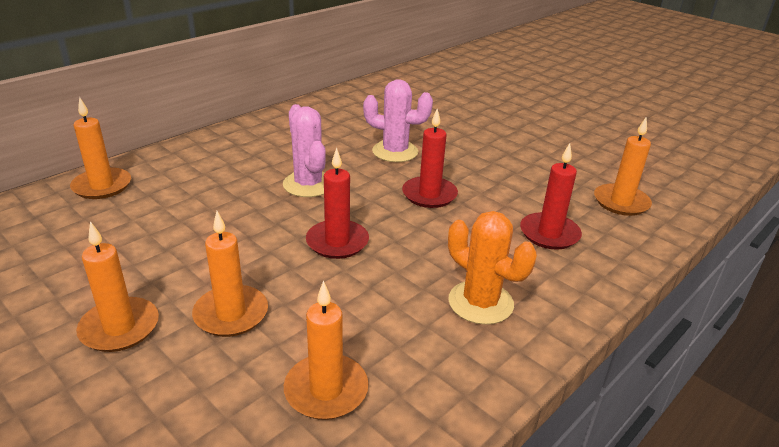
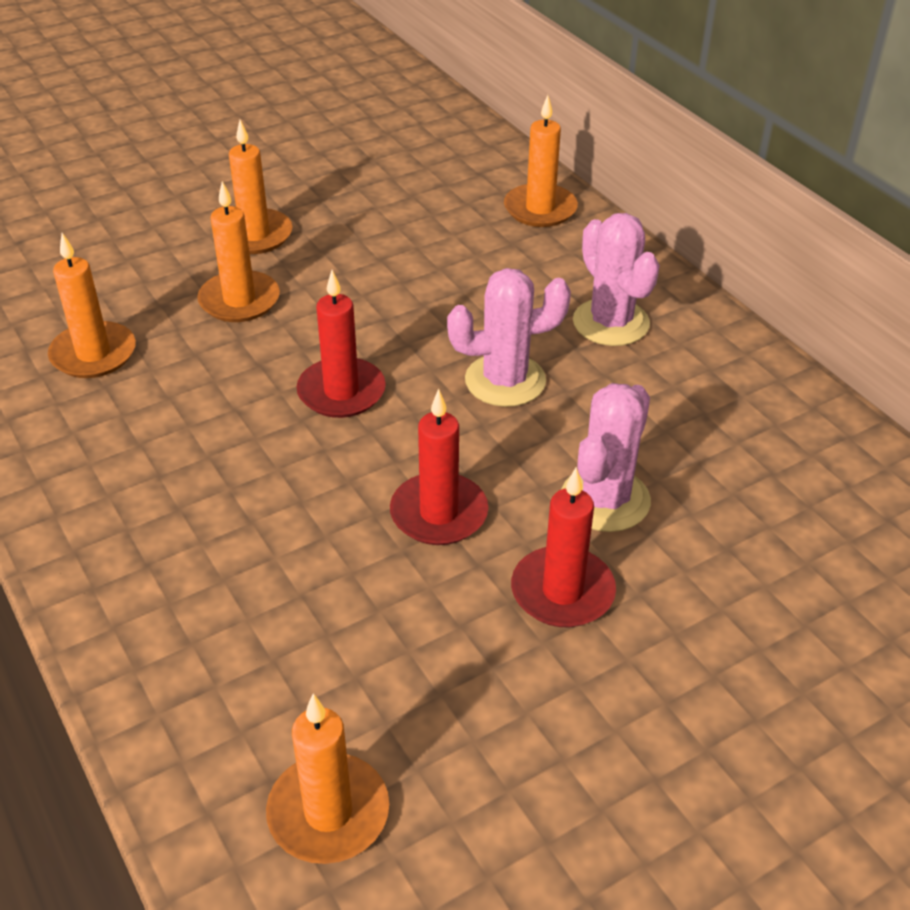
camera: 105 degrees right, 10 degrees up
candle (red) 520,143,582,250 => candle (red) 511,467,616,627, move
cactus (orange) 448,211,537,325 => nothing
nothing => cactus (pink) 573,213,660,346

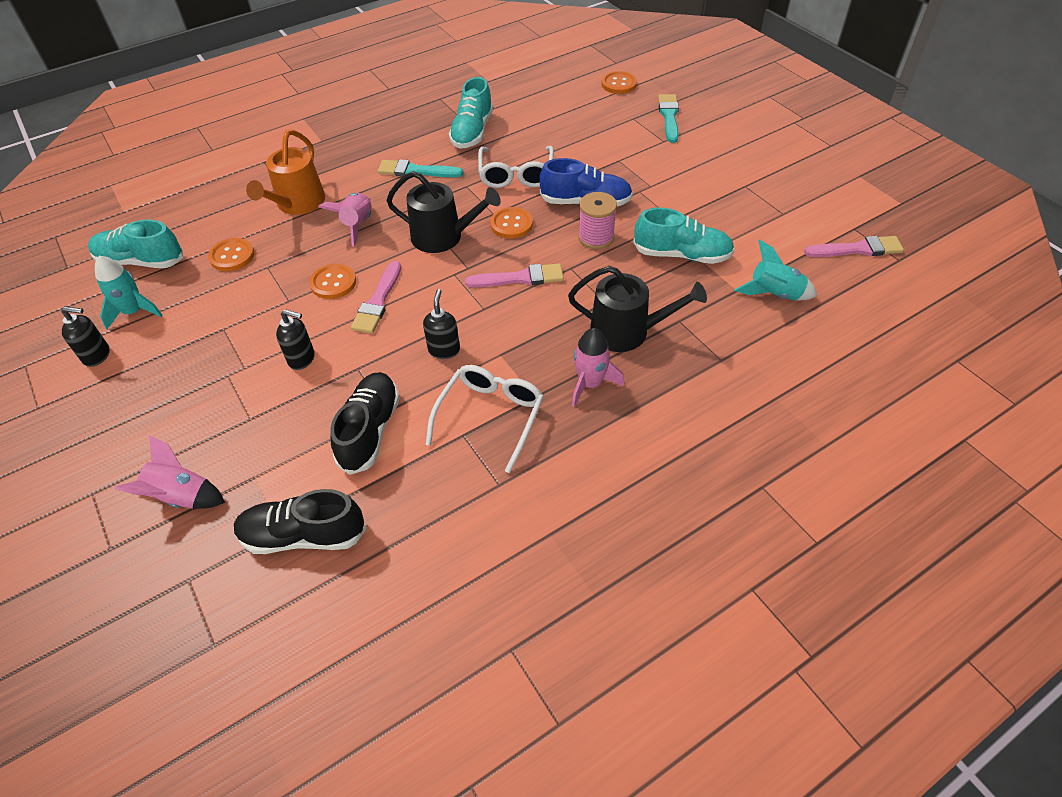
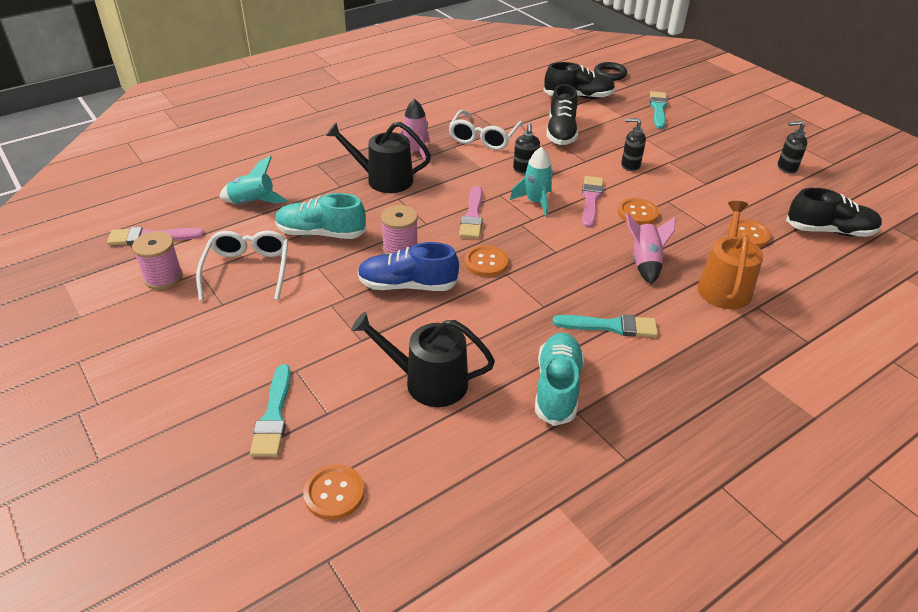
camera: 175 degrees right, 10 degrees down
glasses (white) 478,146,554,188 => glasses (white) 196,230,288,301, move
watering can (black) 386,171,501,253 => watering can (black) 351,312,495,407, move
shoe (turquoise) 88,220,183,268 => shoe (black) 786,188,882,237
rocket (turquoise) 95,256,163,329 => rocket (turquoise) 510,147,553,217, move
brush (pink) 465,263,564,288 => brush (pink) 459,186,483,239, 75 degrees counterclockwise
rocket (pink) 115,435,225,509 => brush (turquoise) 650,91,668,129
nothing => ring (black) 594,62,627,81
nothing => spool (pink) 132,232,183,290

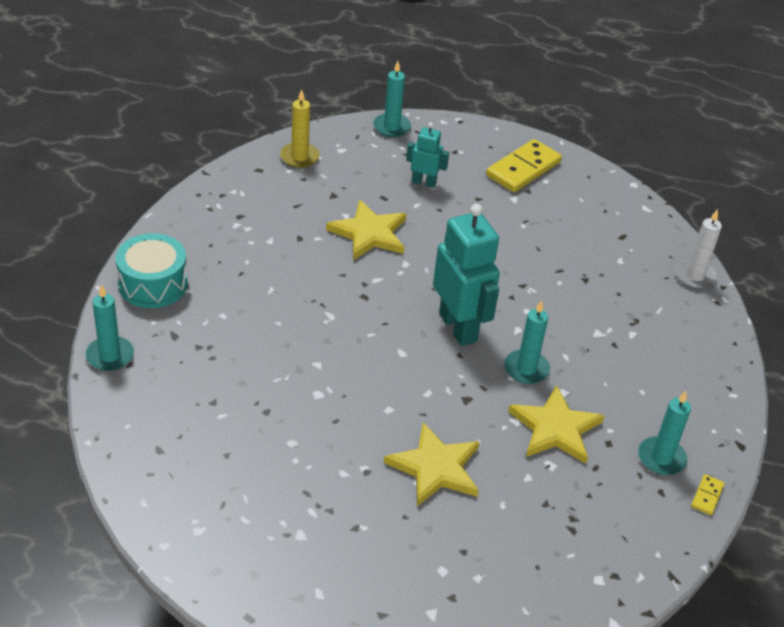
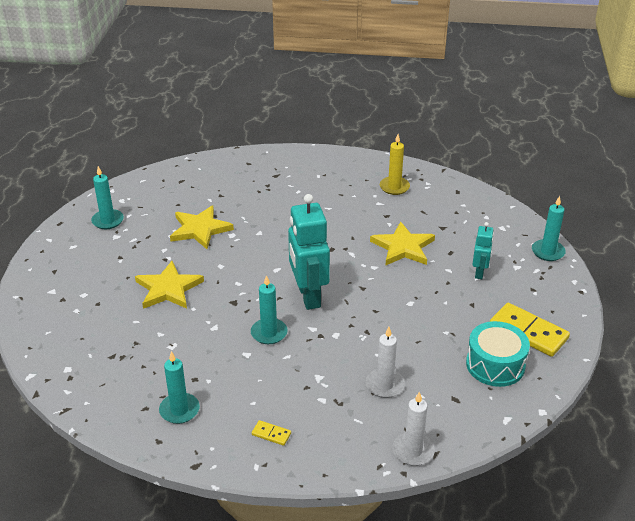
camera: 90 degrees right, 5 degrees down
candle (yellow) 280,89,320,168 => candle (yellow) 380,134,410,195, move
robot (turquoise) 433,204,500,346 => robot (turquoise) 288,194,330,310, 105 degrees clockwise
drum (turquoise) 115,233,188,308 => drum (turquoise) 466,321,530,387, move
candle (turquoise) 85,284,134,371 => candle (turquoise) 91,166,124,229, move
star (yellow) 508,385,604,464 => star (yellow) 170,206,234,249, move
domino (yellow) 691,474,725,515 => domino (yellow) 252,420,291,446, move
nothing => candle (white) 366,327,405,398

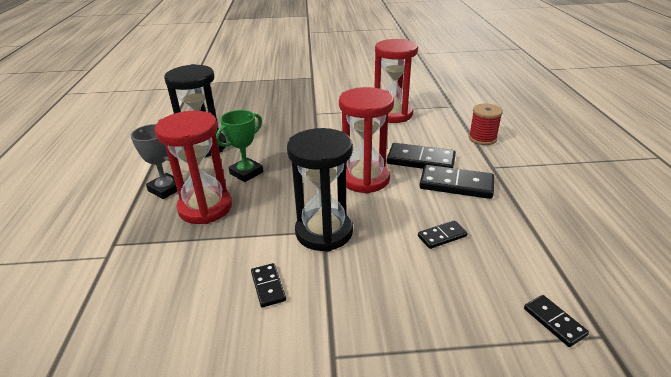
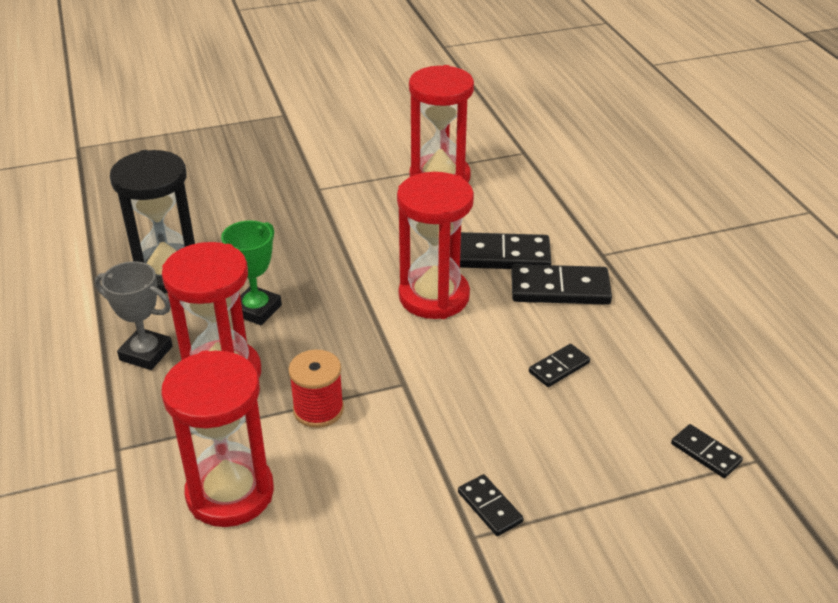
camera: 15 degrees left, 5 degrees up
spool (red) 469,104,503,145 => spool (red) 288,350,344,428, move
hourglass (black) 287,128,353,251 => nothing
domino (black) 251,263,286,307 => domino (black) 458,474,524,536, move
nothing => hourglass (red) 161,351,274,527

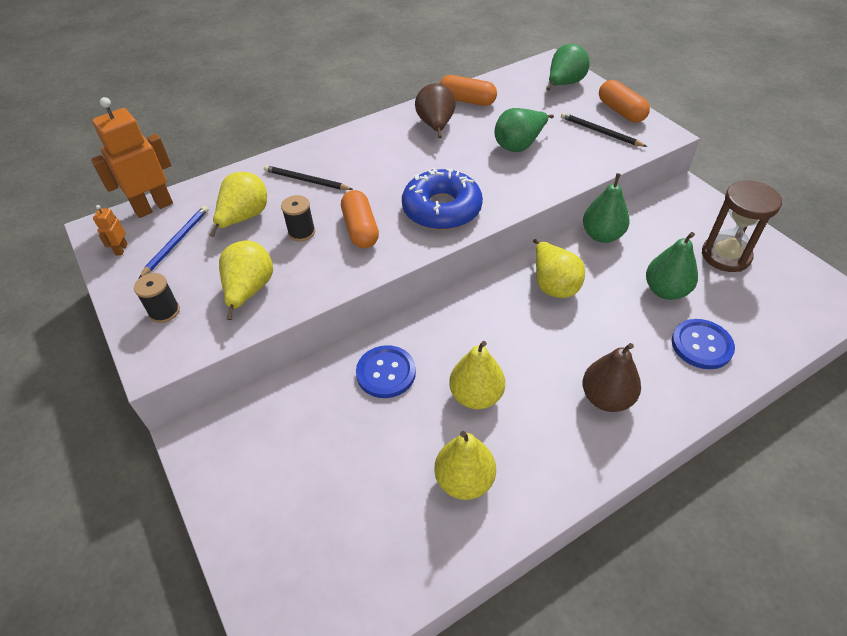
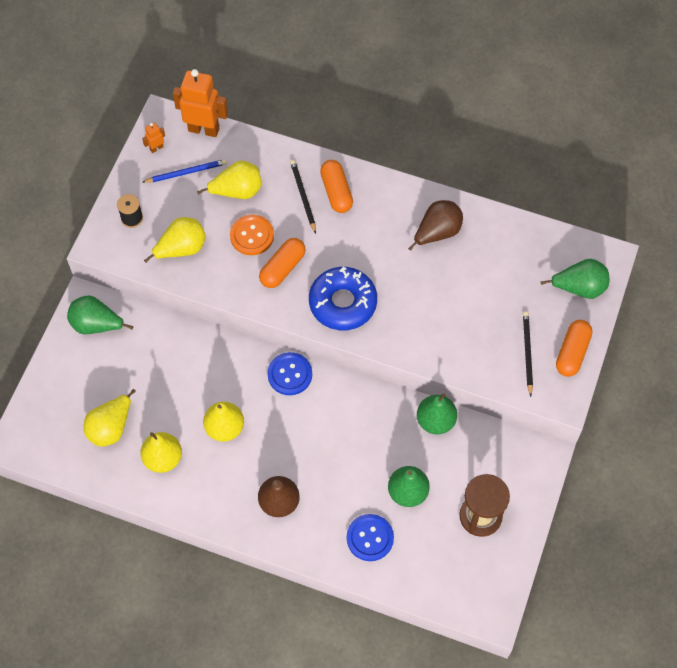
camera: 50 degrees right, 15 degrees up
capsule (orange) 439,75,497,106 => capsule (orange) 320,160,353,213, move
pear (green) 495,108,554,152 => pear (green) 67,295,134,334, move
spool (black) 281,195,315,241 => button (orange) 230,214,274,255
pear (yellow) 533,239,585,298 => pear (yellow) 84,389,136,447, move
button (blue) 356,345,416,398 => button (blue) 267,352,312,395, move

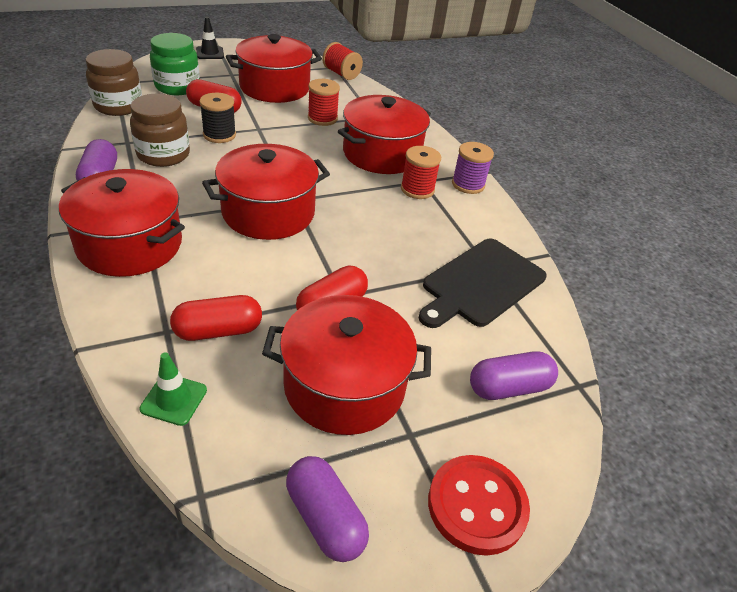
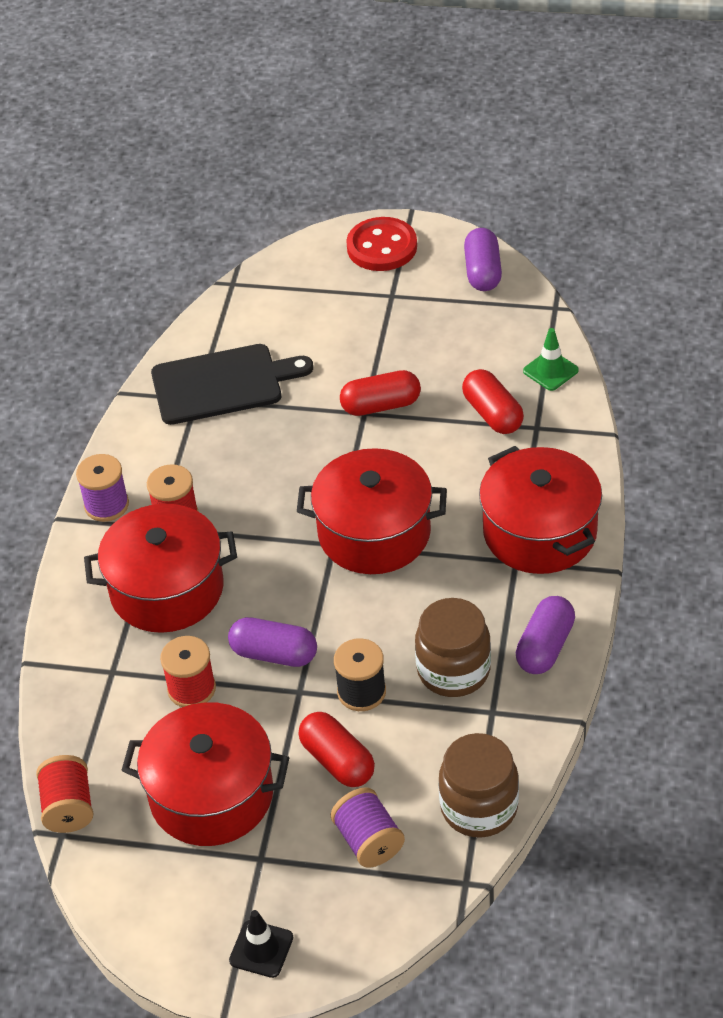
camera: 140 degrees left, 5 degrees up
jar (green) 150,33,200,95 => spool (purple) 331,787,405,868
capsule (red) 170,295,262,341 => capsule (red) 462,369,524,434, 45 degrees clockwise
pot (red) 262,295,431,435 => nothing
capsule (purple) 470,351,558,400 => capsule (purple) 228,617,317,667, move

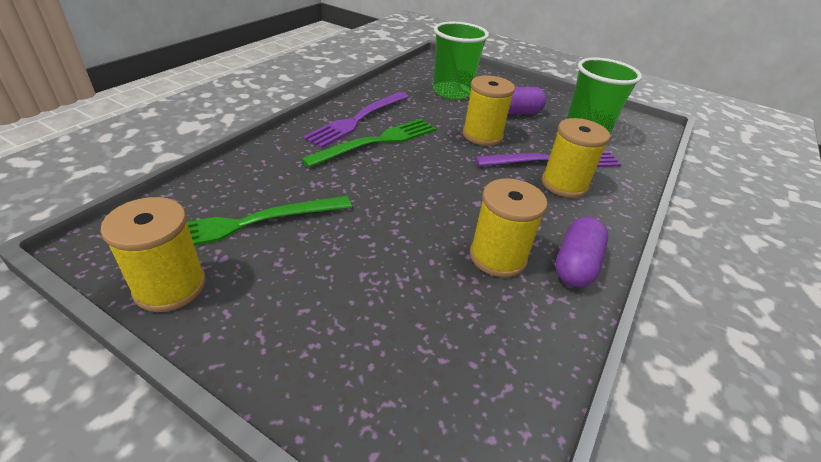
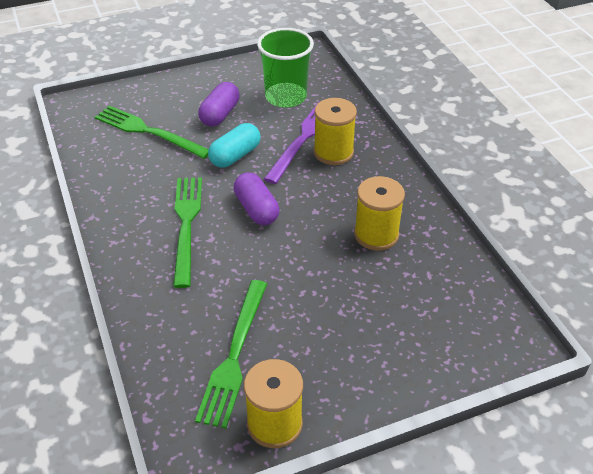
camera: 50 degrees left, 5 degrees up
cup (green) 433,22,489,100 => fork (green) 95,106,208,159
spool (yellow) 463,75,515,146 => capsule (turquoise) 208,123,260,168
fork (purple) 303,92,408,148 => nothing
capsule (purple) 555,217,608,287 => capsule (purple) 234,172,279,225, move

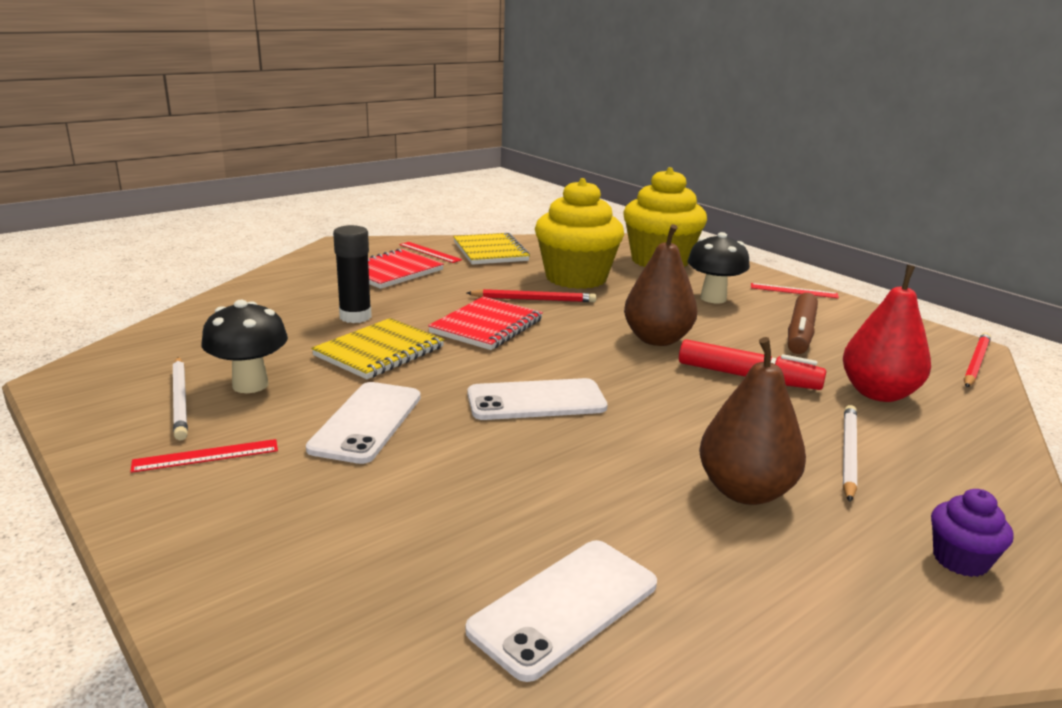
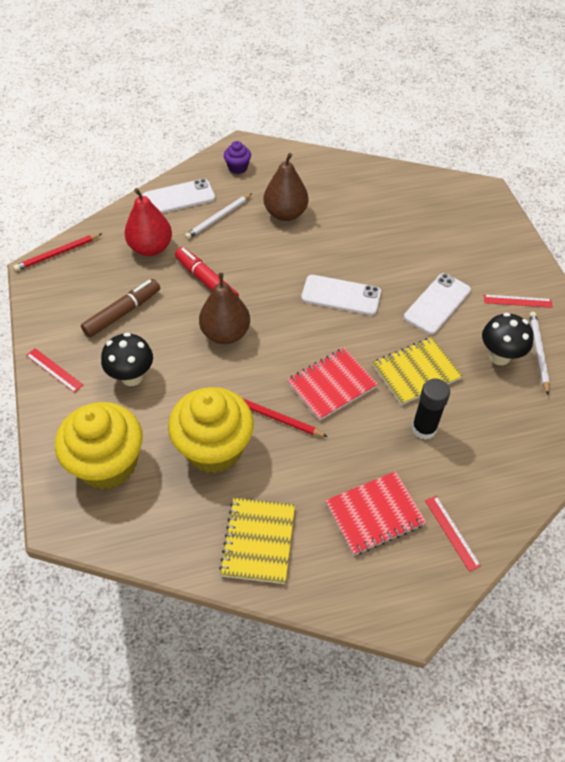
camera: 155 degrees left, 30 degrees up
ruler (red) 400,242,462,263 => ruler (red) 425,496,481,572, move
phone (white) 466,540,657,682 => phone (white) 142,179,215,213, move

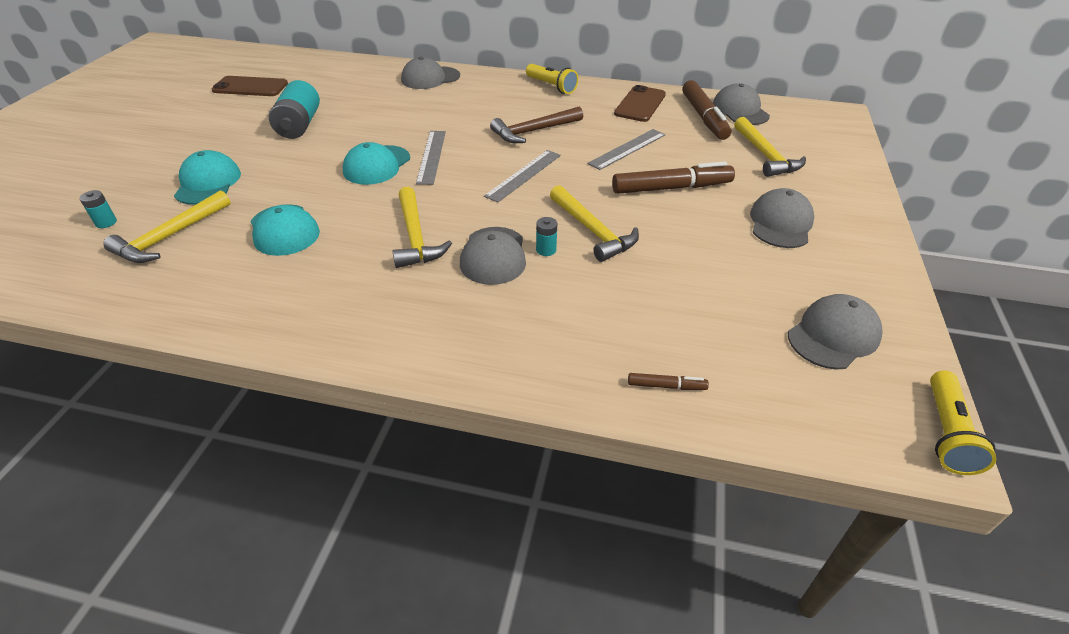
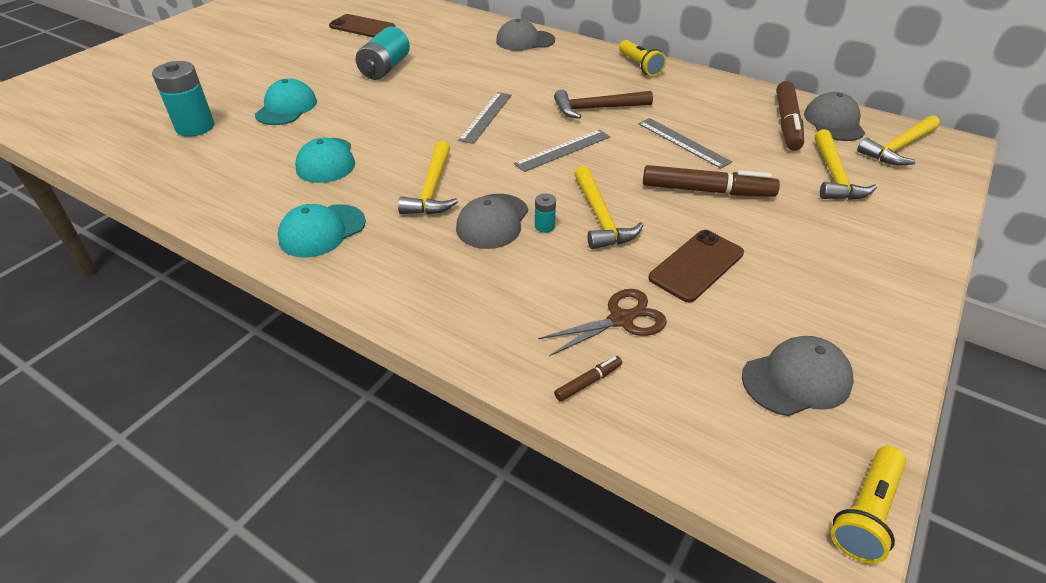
camera: 20 degrees right, 0 degrees up
phone (brown) 614,85,666,122 => phone (brown) 648,230,744,303, move
ruler (grey) 587,129,665,170 => ruler (grey) 638,118,732,169, 75 degrees clockwise
cap (turquoise) 343,142,410,185 => cap (turquoise) 278,204,366,258, move
cap (grey) 750,188,814,248 => nothing
battery (turquoise) 79,190,117,228 => battery (turquoise) 152,61,215,137, x2.22
hammer (yellow) 103,190,231,263 => hammer (yellow) 857,115,940,166, move
marker (brown) 628,373,709,390 => marker (brown) 554,356,622,402, 60 degrees counterclockwise
nothing => scissors (brown) 538,289,667,356

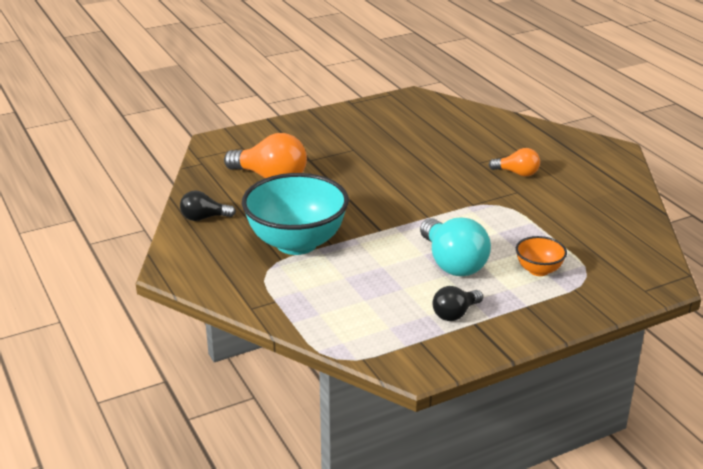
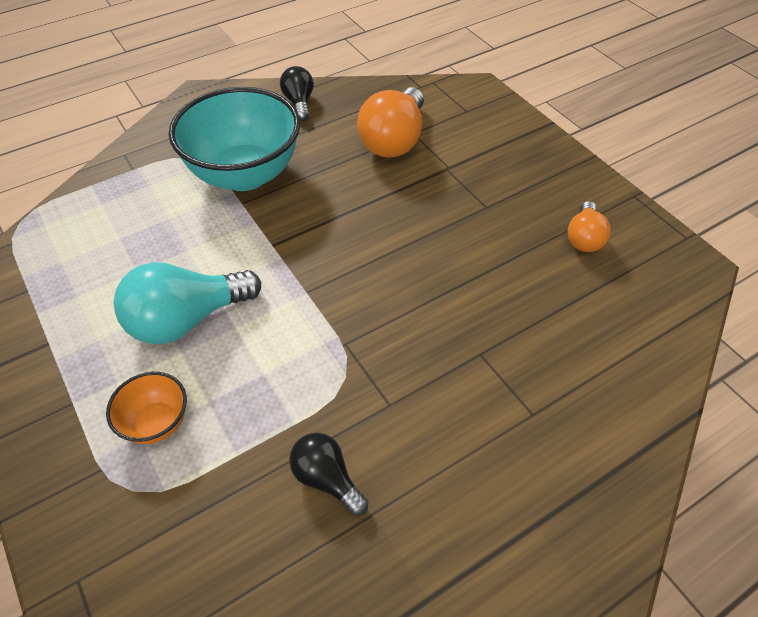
camera: 85 degrees right, 20 degrees up
light bulb (orange) 489,148,540,176 => light bulb (orange) 568,201,611,252, move
light bulb (black) 432,286,483,321 => light bulb (black) 289,433,368,516, move

